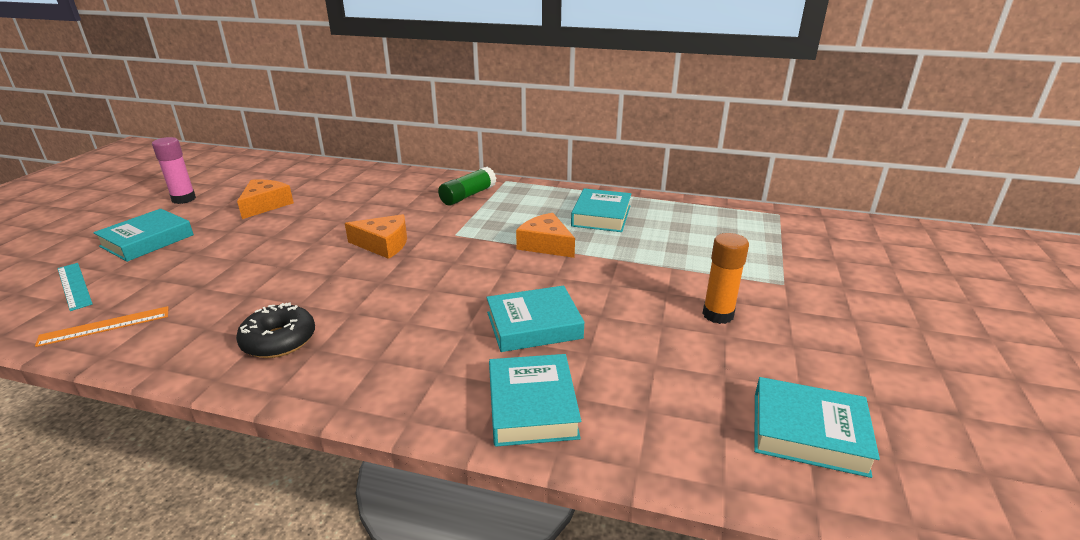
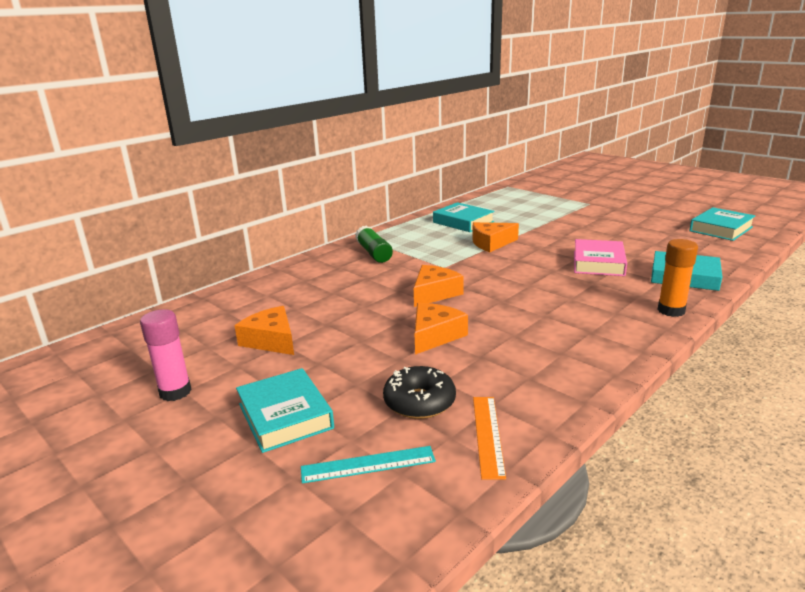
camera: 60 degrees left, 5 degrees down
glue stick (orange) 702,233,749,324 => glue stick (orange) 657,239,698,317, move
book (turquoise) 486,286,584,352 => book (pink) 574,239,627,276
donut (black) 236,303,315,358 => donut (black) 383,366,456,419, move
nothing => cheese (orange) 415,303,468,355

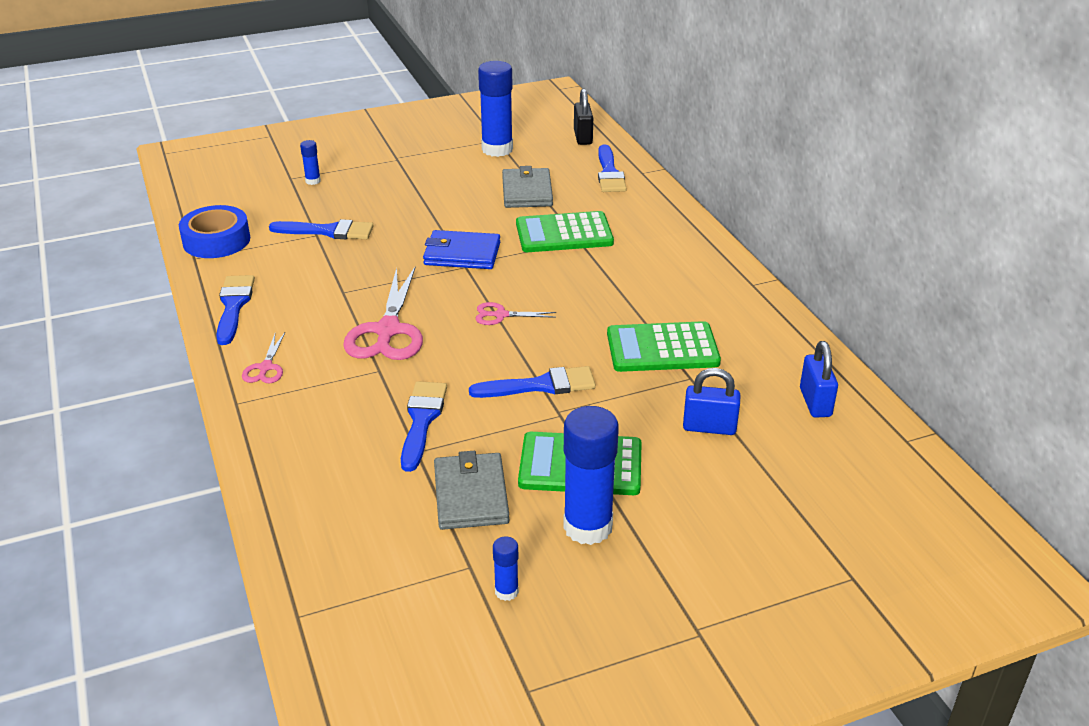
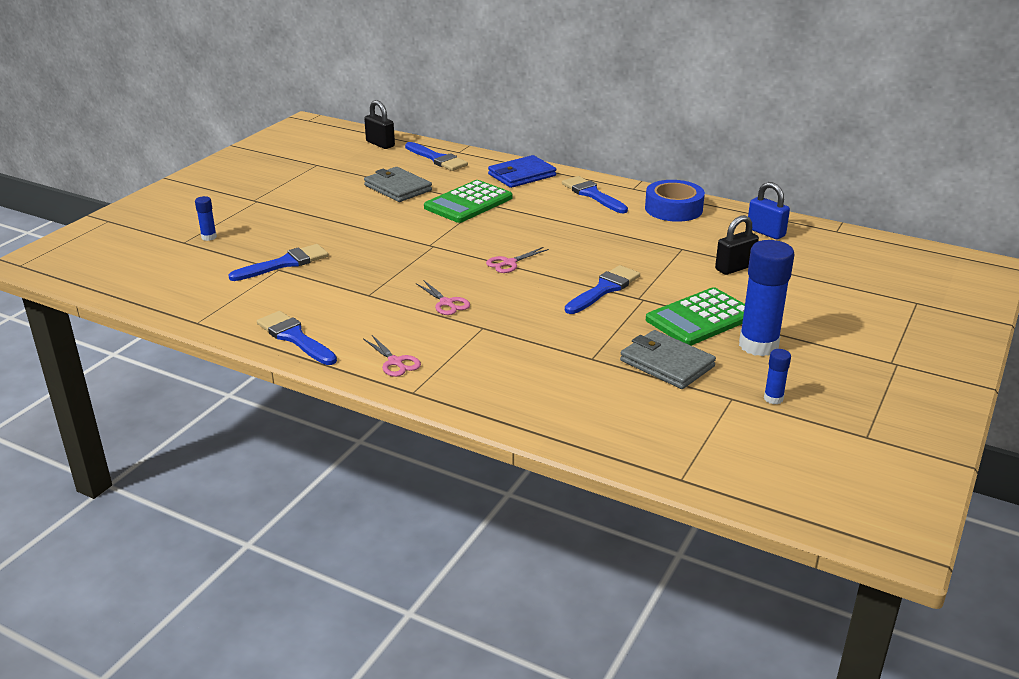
camera: 40 degrees left, 5 degrees down
glue stick (blue) 478,61,513,157 => nothing
tape (blue) 179,205,250,258 => tape (blue) 645,180,705,222, move
wallet (blue) 423,230,500,269 => wallet (blue) 488,155,556,188, move
scissors (pink) 343,267,423,360 => scissors (pink) 416,280,470,315, x0.50
calculator (green) 607,321,721,372 => nothing
padlock (blue) 683,368,740,435 => padlock (black) 715,215,759,275
brush (blue) 401,381,447,472 => brush (blue) 562,176,628,213, move

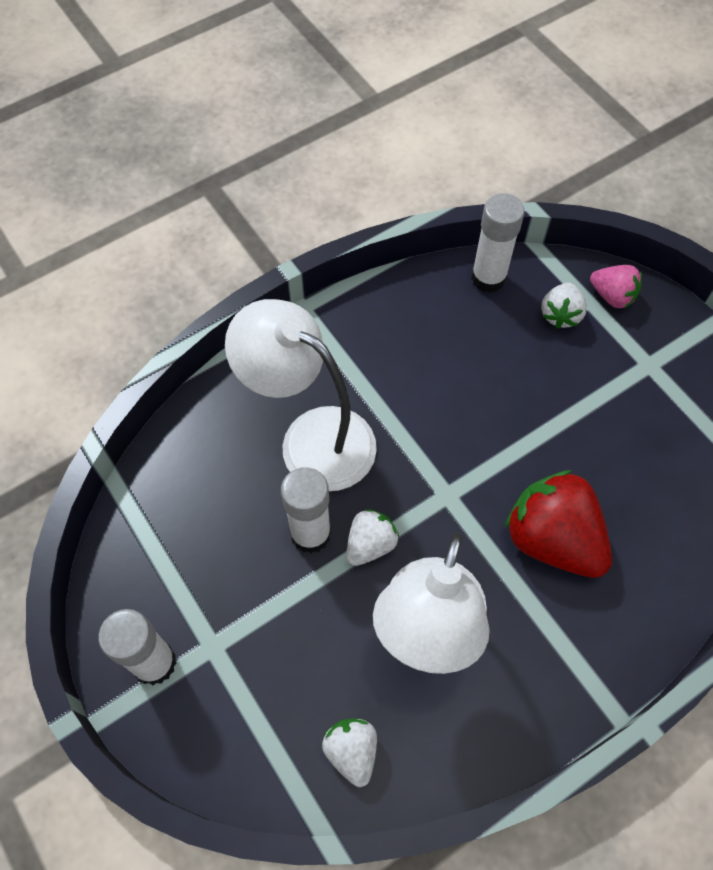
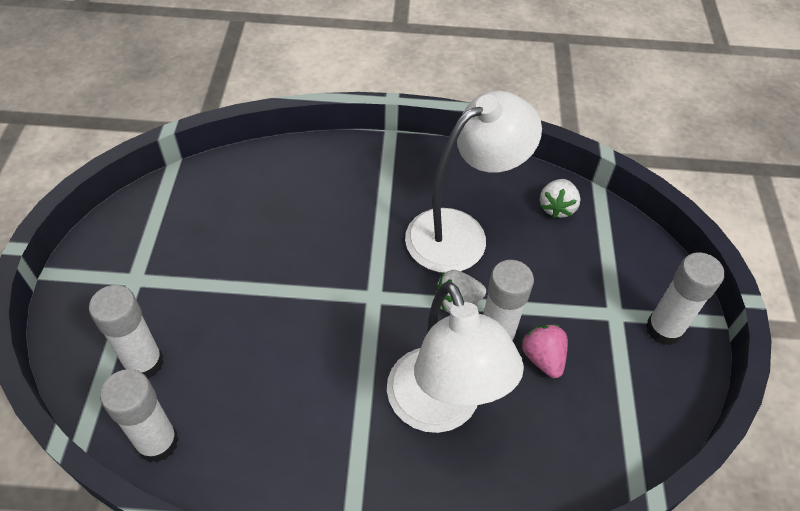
camera: 145 degrees left, 10 degrees down
strawberry (pink) 590,265,642,308 => strawberry (pink) 522,325,568,378, move
strawberry (white) 541,282,587,329 => glue stick (white) 89,285,164,379
strawberry (red) 505,470,612,578 => nothing

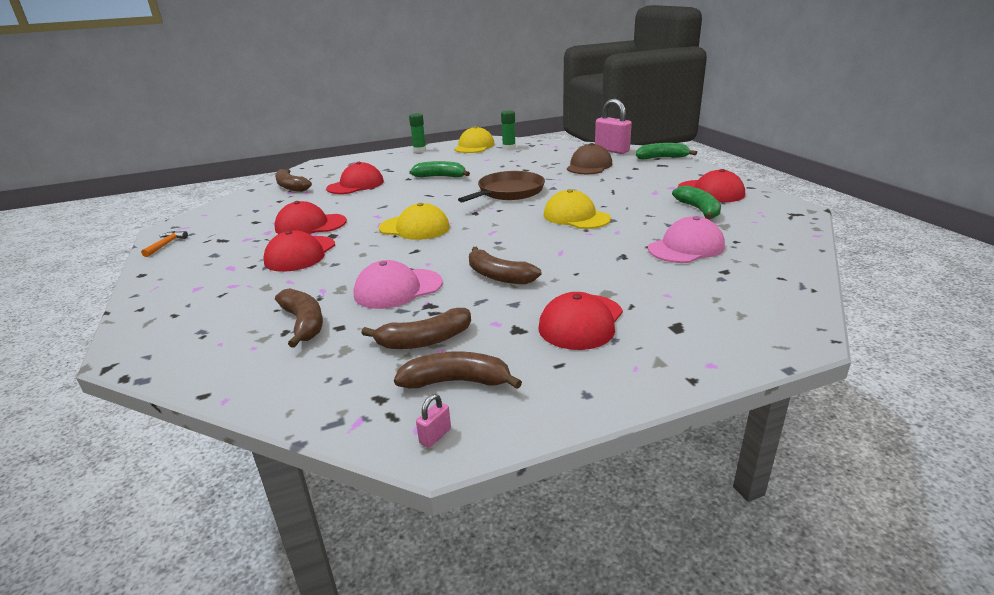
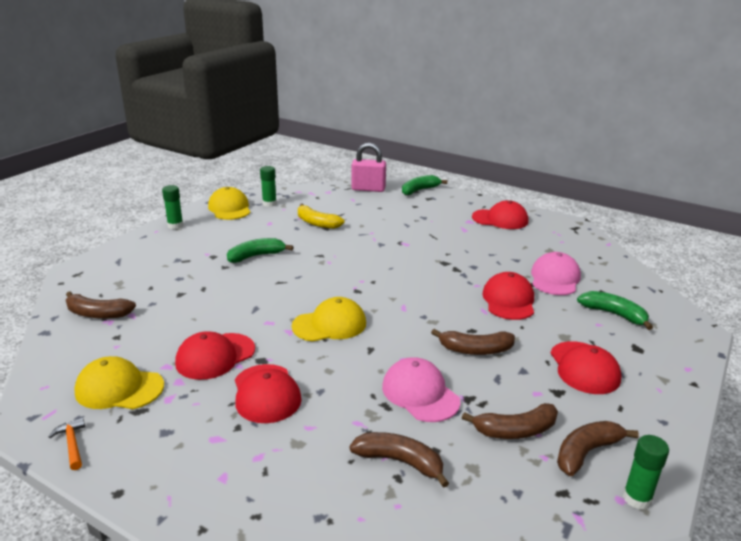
camera: 40 degrees left, 0 degrees up
cap (brown) 567,143,612,174 => nothing
cap (red) 326,162,384,194 => cap (red) 482,272,534,320, move
pan (brown) 458,171,545,202 => nothing
banana (green) 672,185,721,219 => banana (green) 577,291,653,330, move
cap (yellow) 543,189,611,229 => cap (yellow) 74,356,164,409, move
cap (pink) 354,260,443,309 => cap (pink) 382,357,461,422, 120 degrees clockwise
banana (brown) 361,308,471,349 => banana (brown) 462,403,558,439, 45 degrees clockwise
padlock (pink) 416,394,451,448 => glue stick (green) 623,435,669,510
nothing => banana (yellow) 298,204,345,229

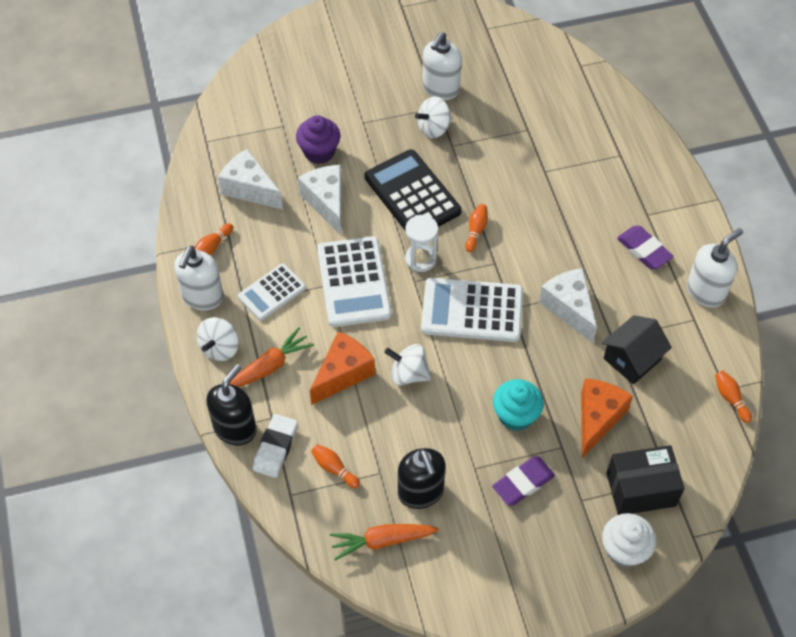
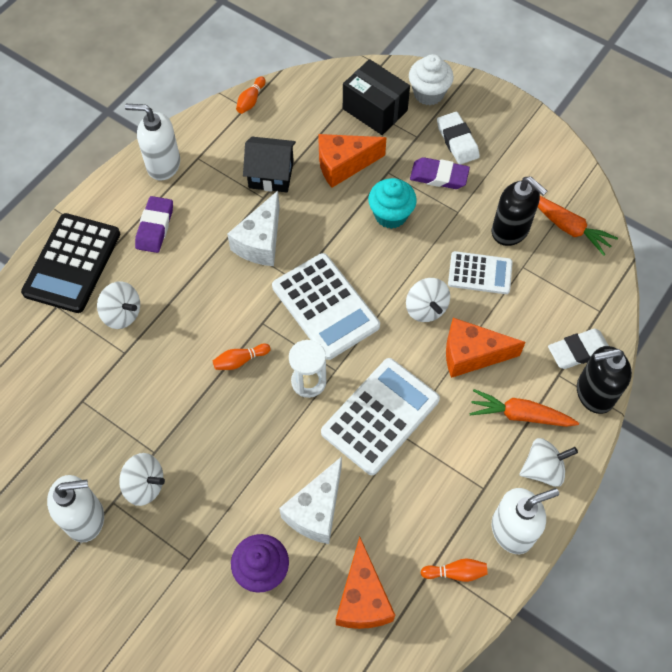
camera: 130 degrees left, 5 degrees up
cheese (white) 218,149,283,210 => cheese (orange) 336,536,395,629
calculator (black) 365,149,462,231 => calculator (black) 21,213,120,313, move
calculator (white) 238,264,306,321 => calculator (white) 448,251,513,294, move
bowling pin (orange) 311,444,360,488 => nothing
soap dispenser (black) 398,448,446,509 => soap dispenser (black) 492,176,547,246, 105 degrees clockwise
nothing => eraser (white) 437,112,480,165
nothing => spinning top (white) 97,281,140,329

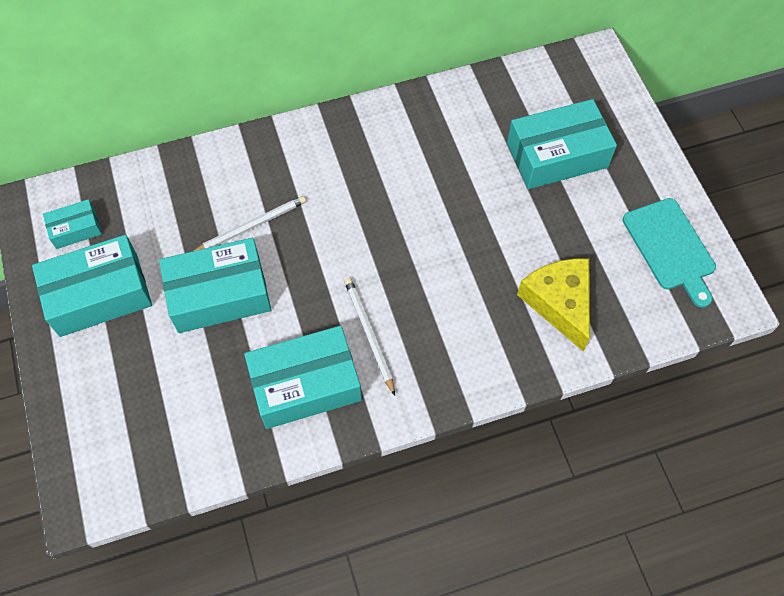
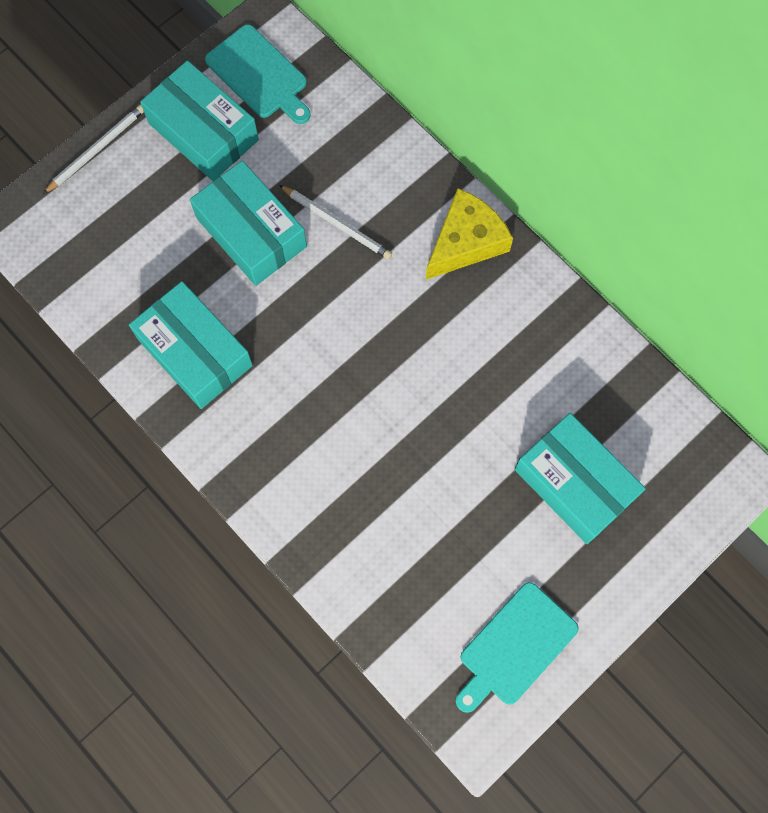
camera: 65 degrees right, 10 degrees up
box (turquoise) 43,199,102,249 => cutting board (turquoise) 205,25,311,124
cheese (yellow) 517,259,590,352 => cheese (yellow) 426,188,513,280, move
pencil (white) 344,278,395,396 => pencil (white) 43,104,144,194, move

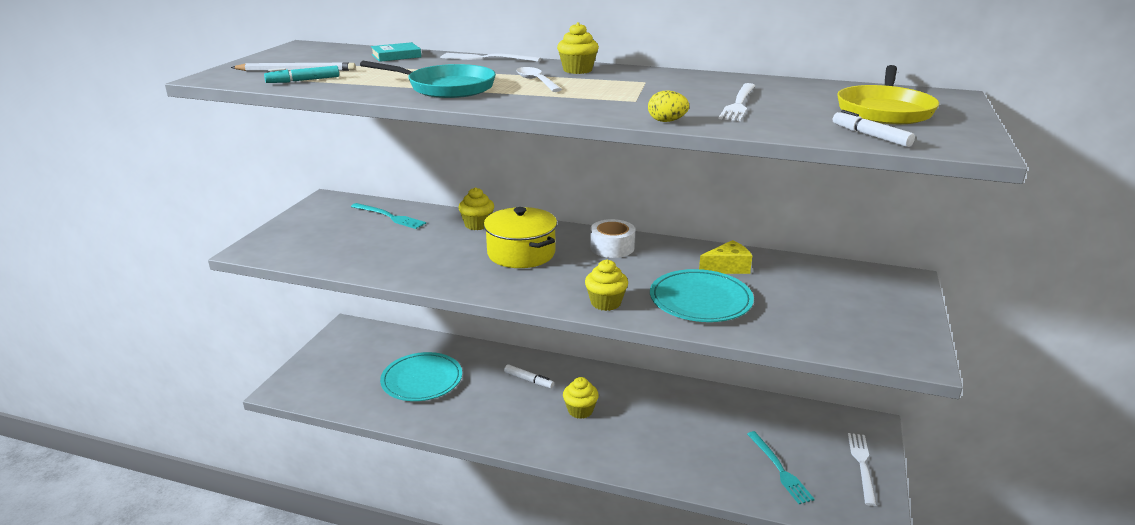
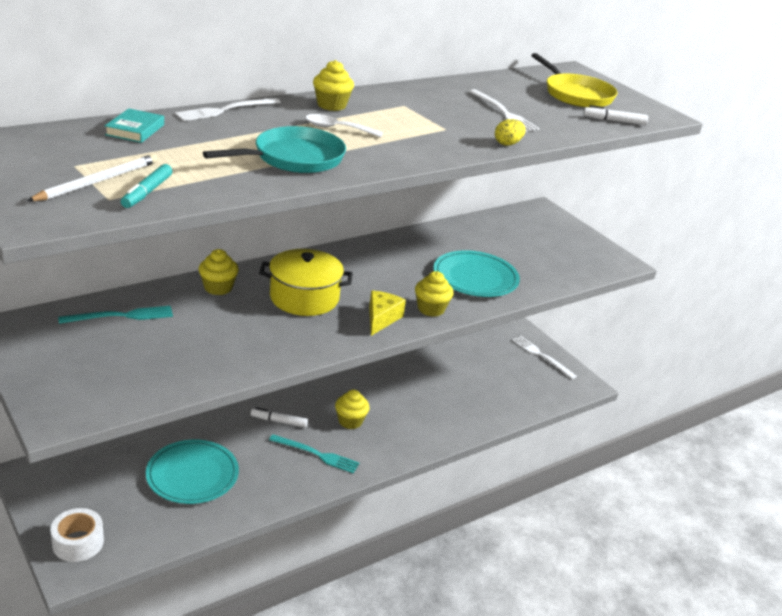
camera: 55 degrees left, 5 degrees up
tape (white) 590,219,635,258 => tape (white) 50,508,104,562, move
cheese (yellow) 699,240,752,274 => cheese (yellow) 369,290,406,336, move
marker (white) 504,364,554,389 => marker (white) 251,407,308,428, 150 degrees counterclockwise
fork (turquoise) 747,431,815,504 => fork (turquoise) 269,434,360,473, move

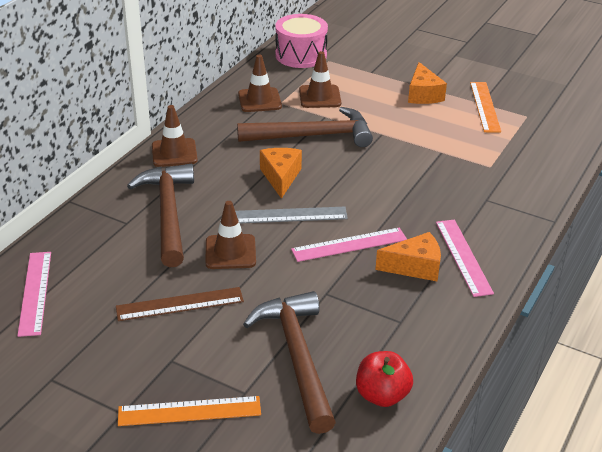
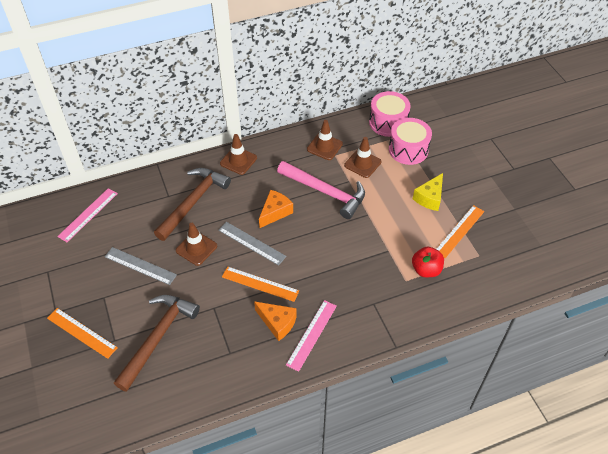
camera: 40 degrees right, 15 degrees up
cheese (orange) 408,62,447,104 => cheese (yellow) 413,173,443,211
hammer (brown) 237,107,373,147 => hammer (pink) 277,161,365,219
ruler (pink) 291,228,407,262 => ruler (orange) 222,266,299,302
ruler (brown) 116,287,244,321 => ruler (grey) 105,247,177,285
apple (red) 356,351,413,407 => apple (red) 412,247,444,277, move
nothing => drum (pink) 389,118,432,165

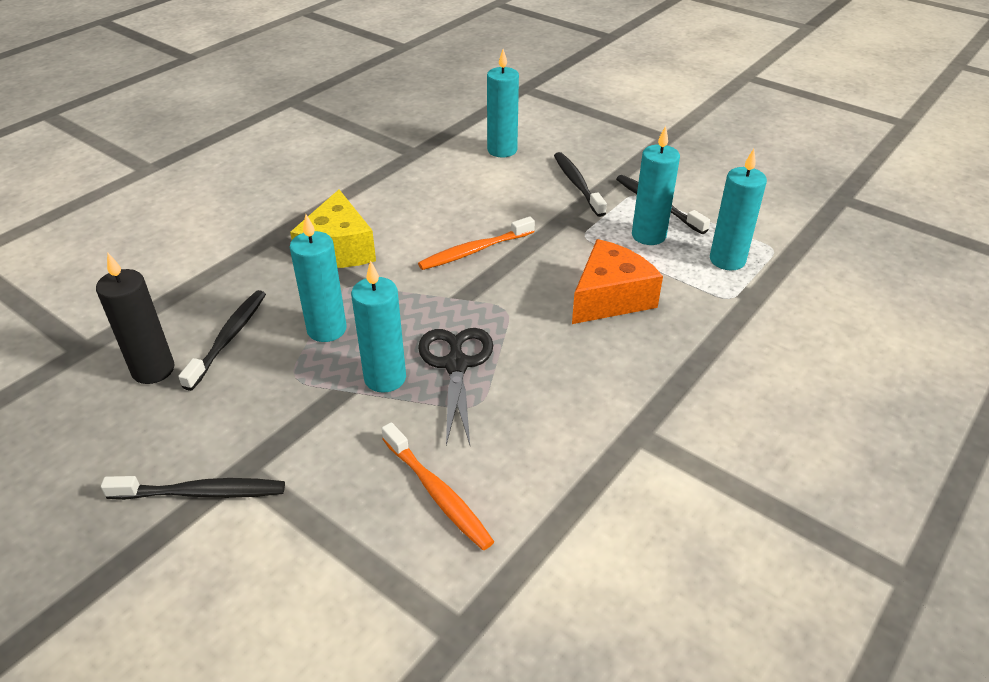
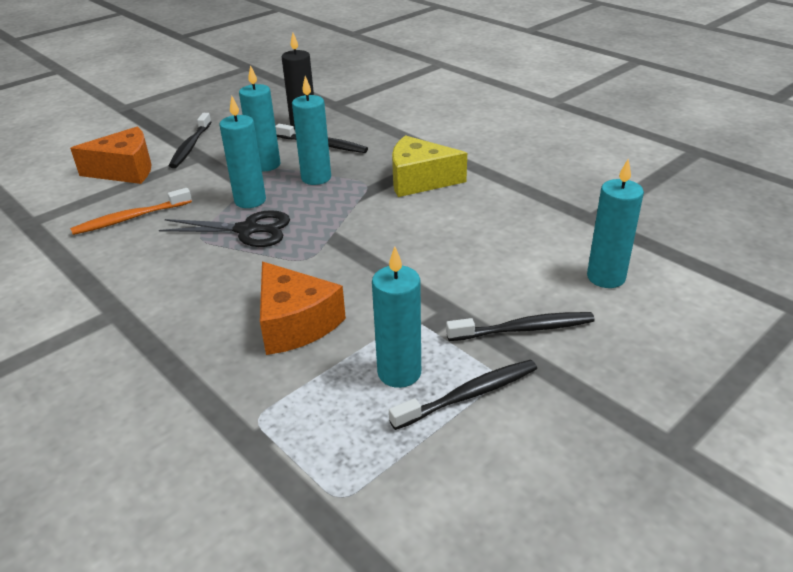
camera: 100 degrees right, 5 degrees down
candle (turquoise) 710,149,767,270 => candle (turquoise) 239,65,281,171, move
toothbrush (orange) 418,217,535,270 => nothing
nothing => cheese (orange) 70,127,152,184

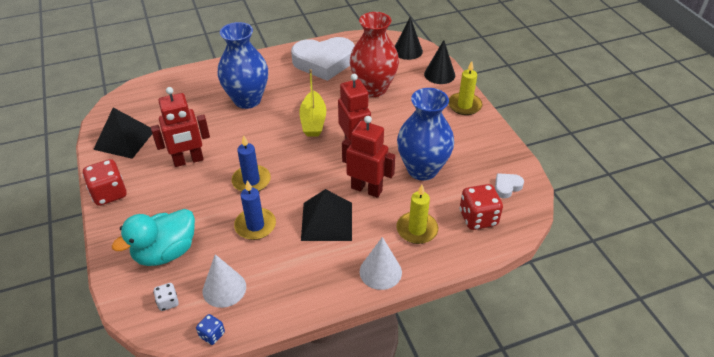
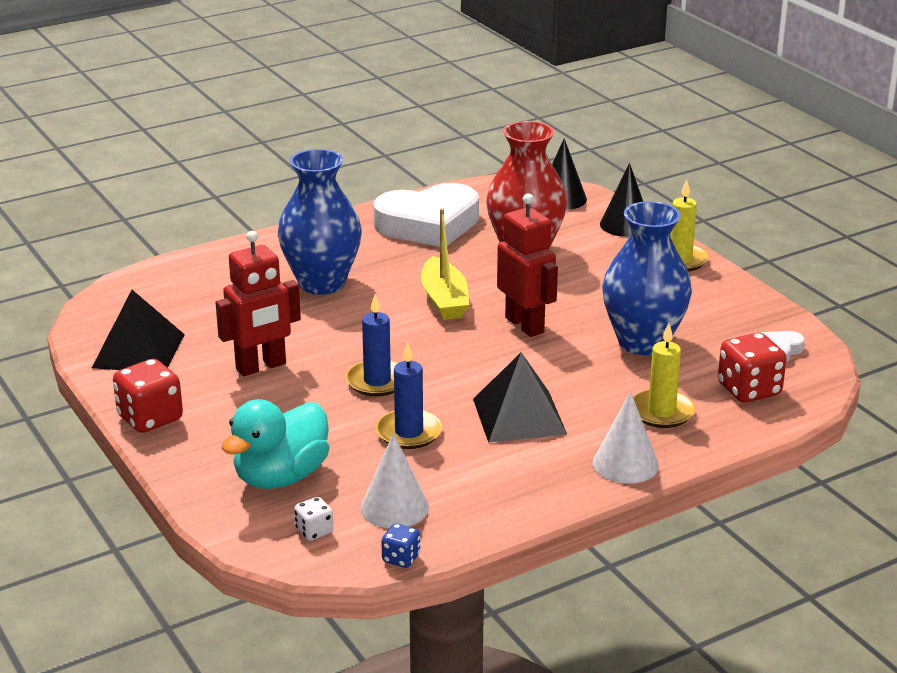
camera: 10 degrees left, 15 degrees down
robot (red) 342,116,396,198 => nothing

